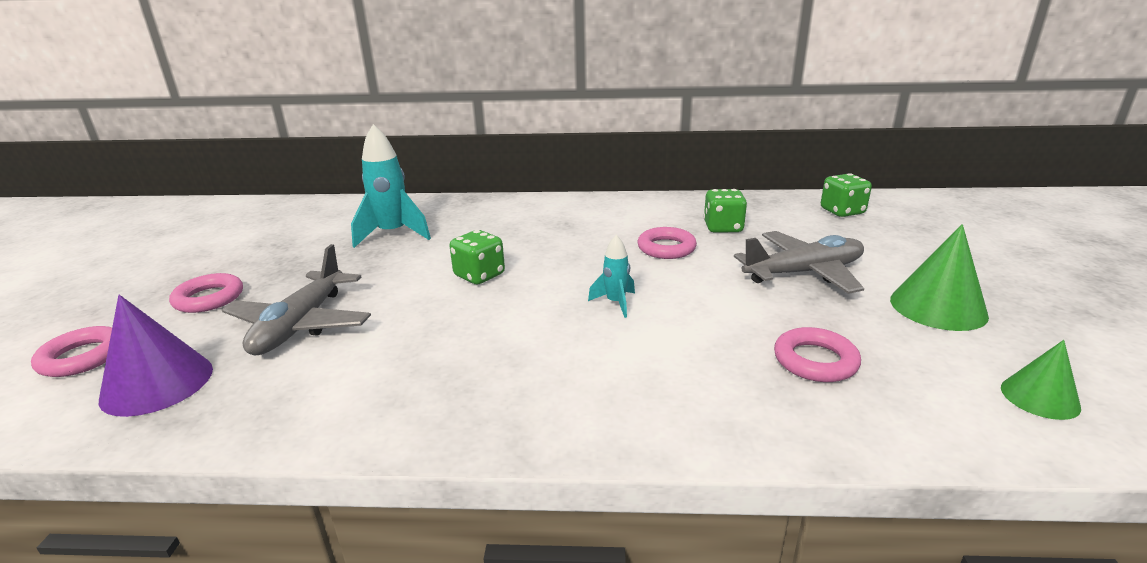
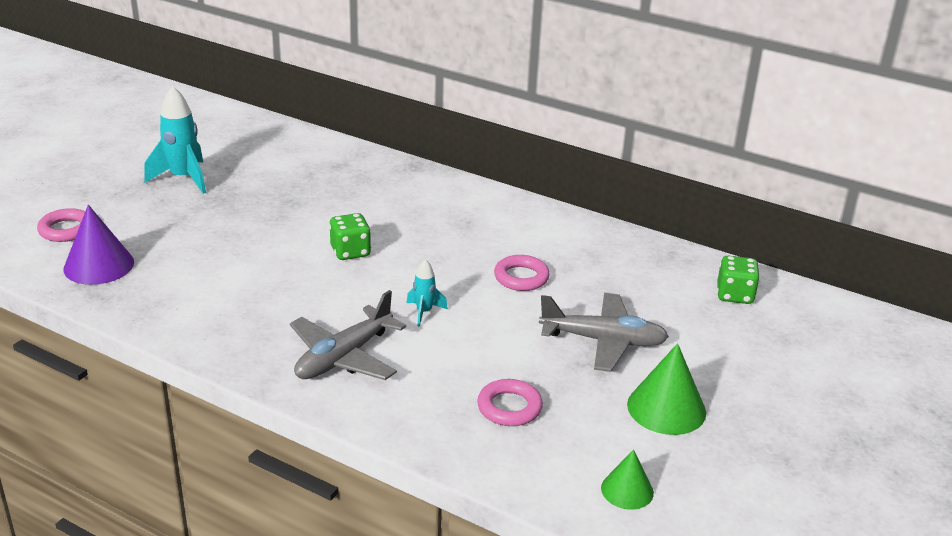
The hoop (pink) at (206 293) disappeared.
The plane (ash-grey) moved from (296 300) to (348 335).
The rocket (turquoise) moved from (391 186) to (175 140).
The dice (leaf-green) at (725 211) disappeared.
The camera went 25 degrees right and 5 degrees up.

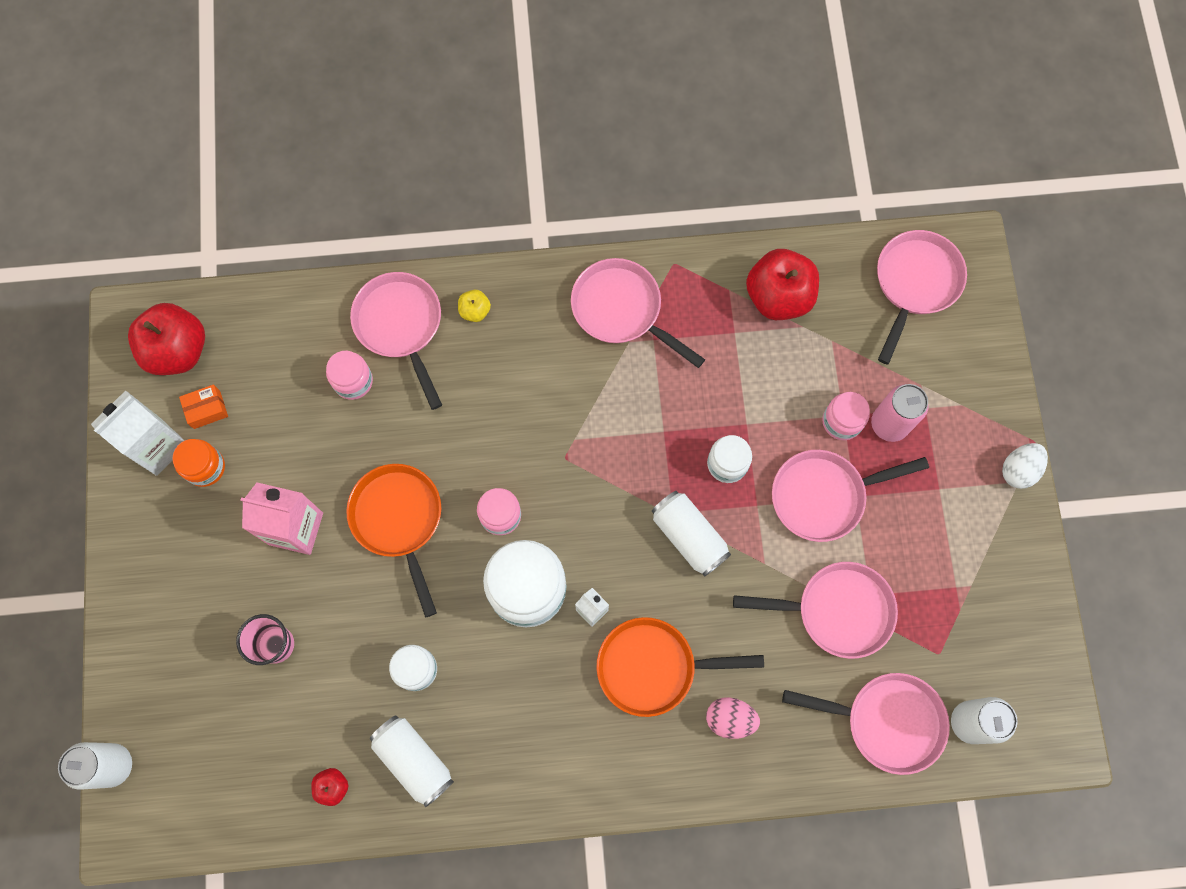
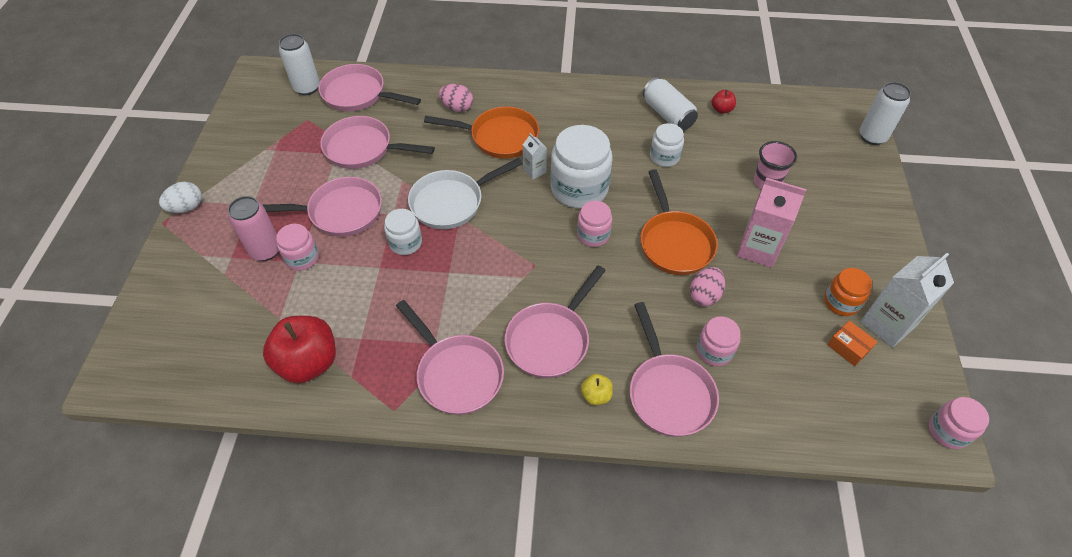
The apple (scarlet) at (166 339) disappeared.
The box (orange) at (203 406) turned 60 degrees clockwise.
The soda can (pure white) at (691 534) was replaced by the frying pan (pure white) at (465 193).
The frying pan (pink) moved from (922 297) to (555 321).
The egg (pink) at (707 286) appeared.
The preserve jar (pink) at (959 423) appeared.
The camera went 170 degrees left and 20 degrees down.

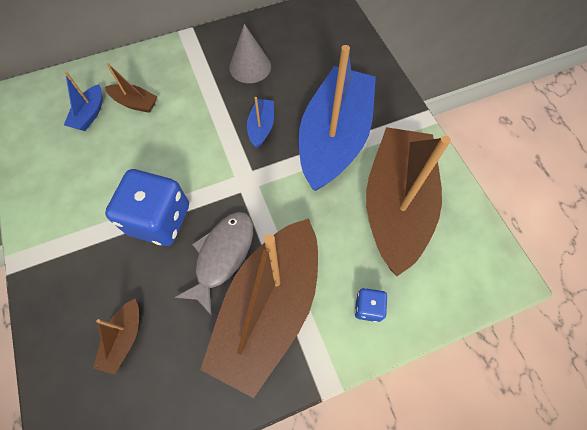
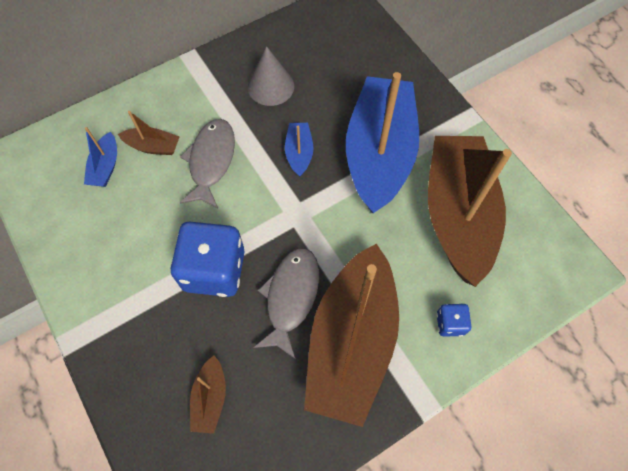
The fish (ash-grey) at (207 163) appeared.
The camera went 10 degrees left and 0 degrees up.

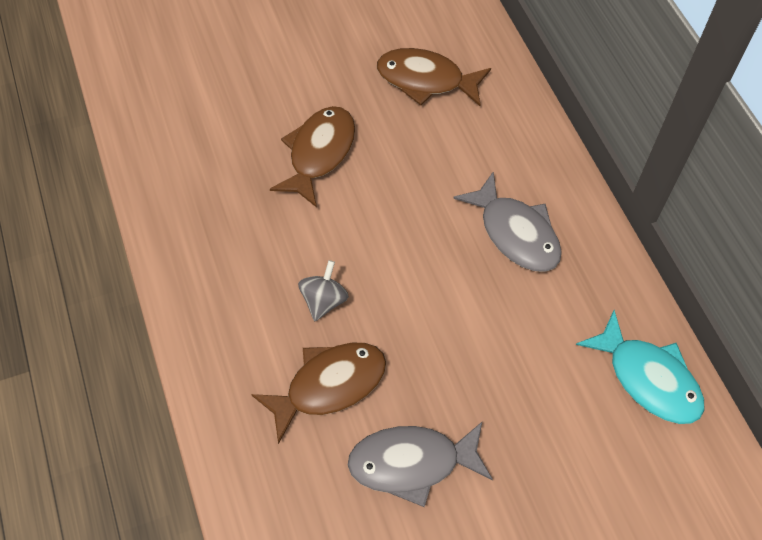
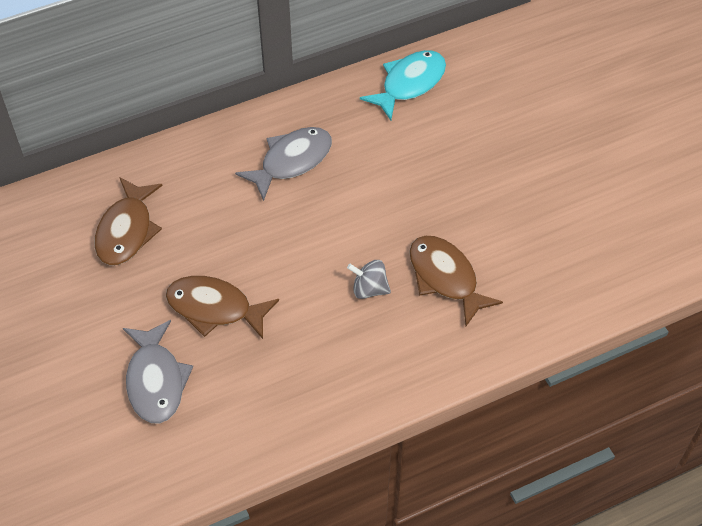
The fish (ash-grey) moved from (420 464) to (158 372).
The camera went 95 degrees left and 5 degrees down.

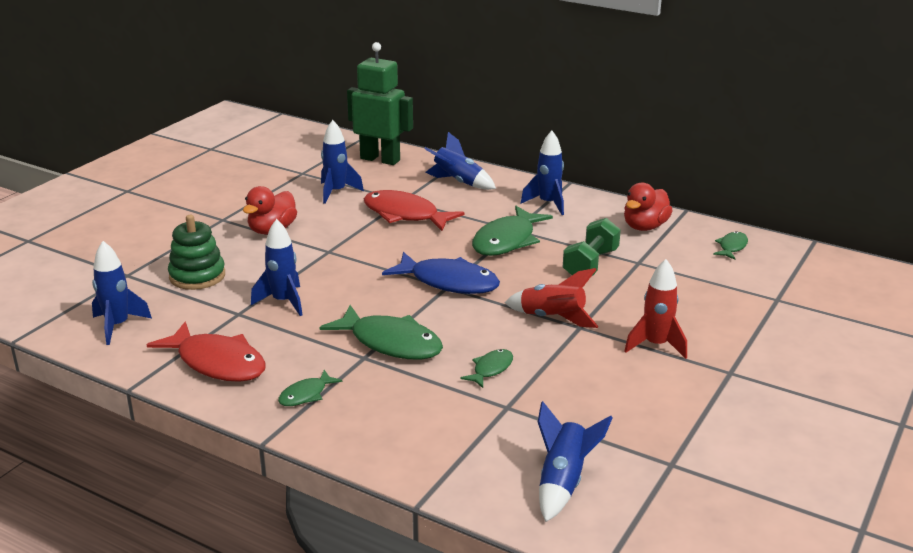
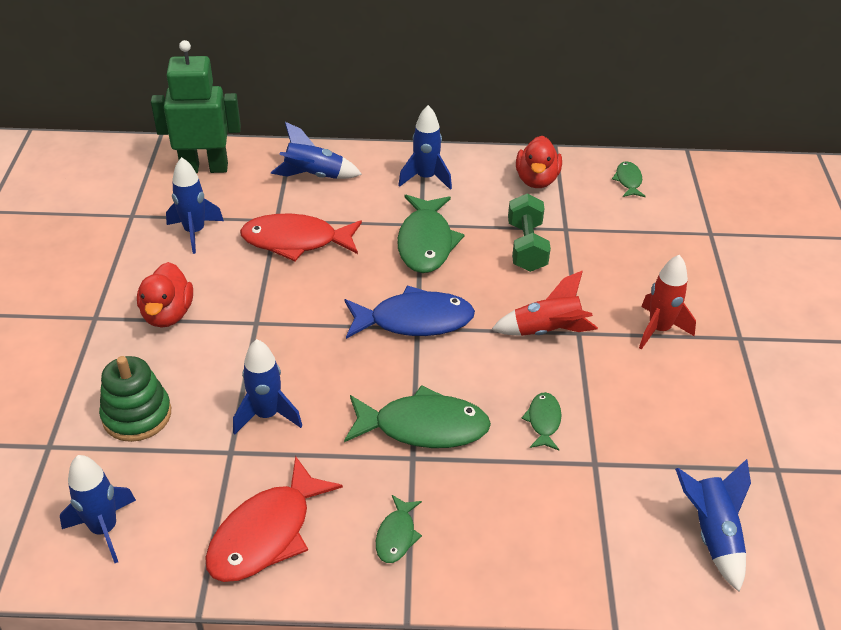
The fish (scarlet) at (206 352) turned 120 degrees clockwise.
The camera went 30 degrees left and 15 degrees up.

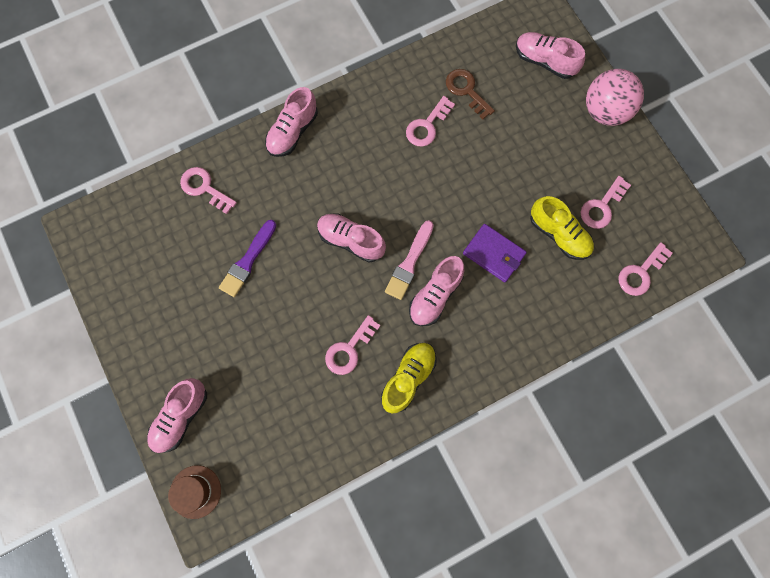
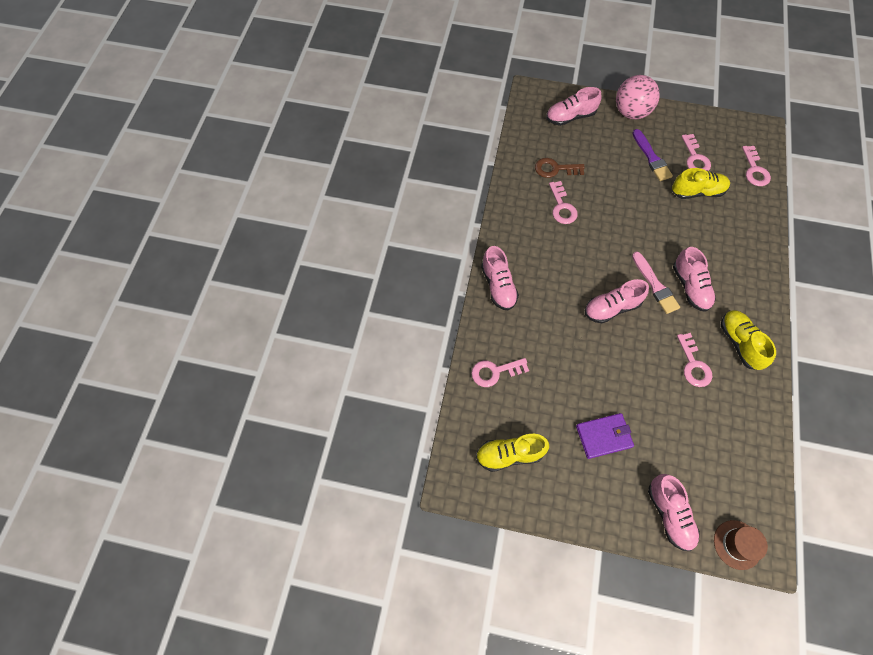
The brush (violet) moved from (248 258) to (652 155).
The card wallet (violet) moved from (495 253) to (605 436).
The sneaker (bright yellow) at (512 453) appeared.
The camera went 50 degrees left and 10 degrees down.

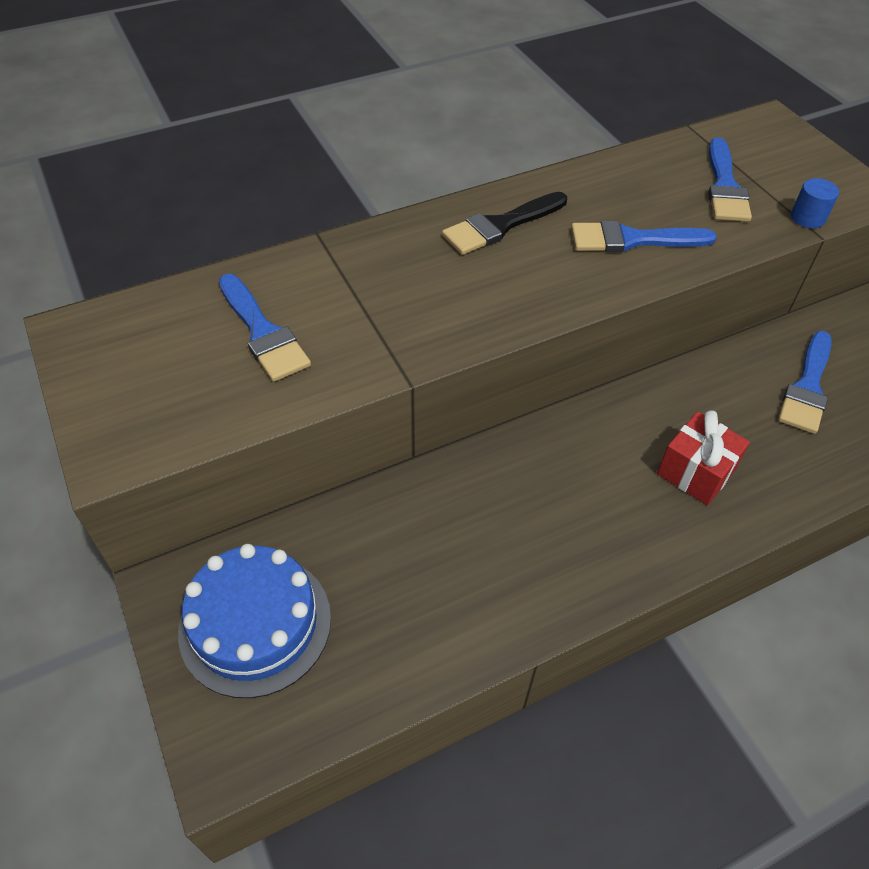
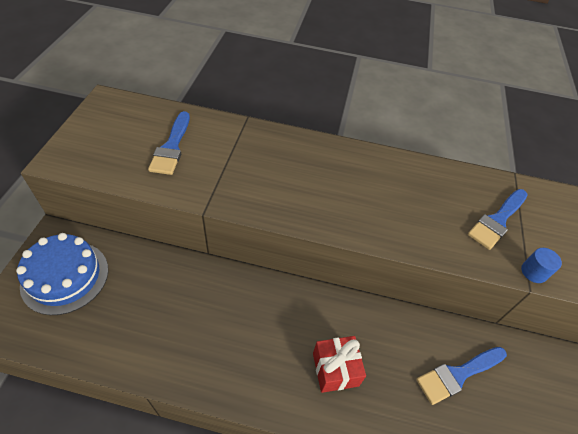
The brush (ebony) at (504 223) disappeared.
The brush (cobalt) at (644 236) disappeared.
The camera went 35 degrees right and 0 degrees up.

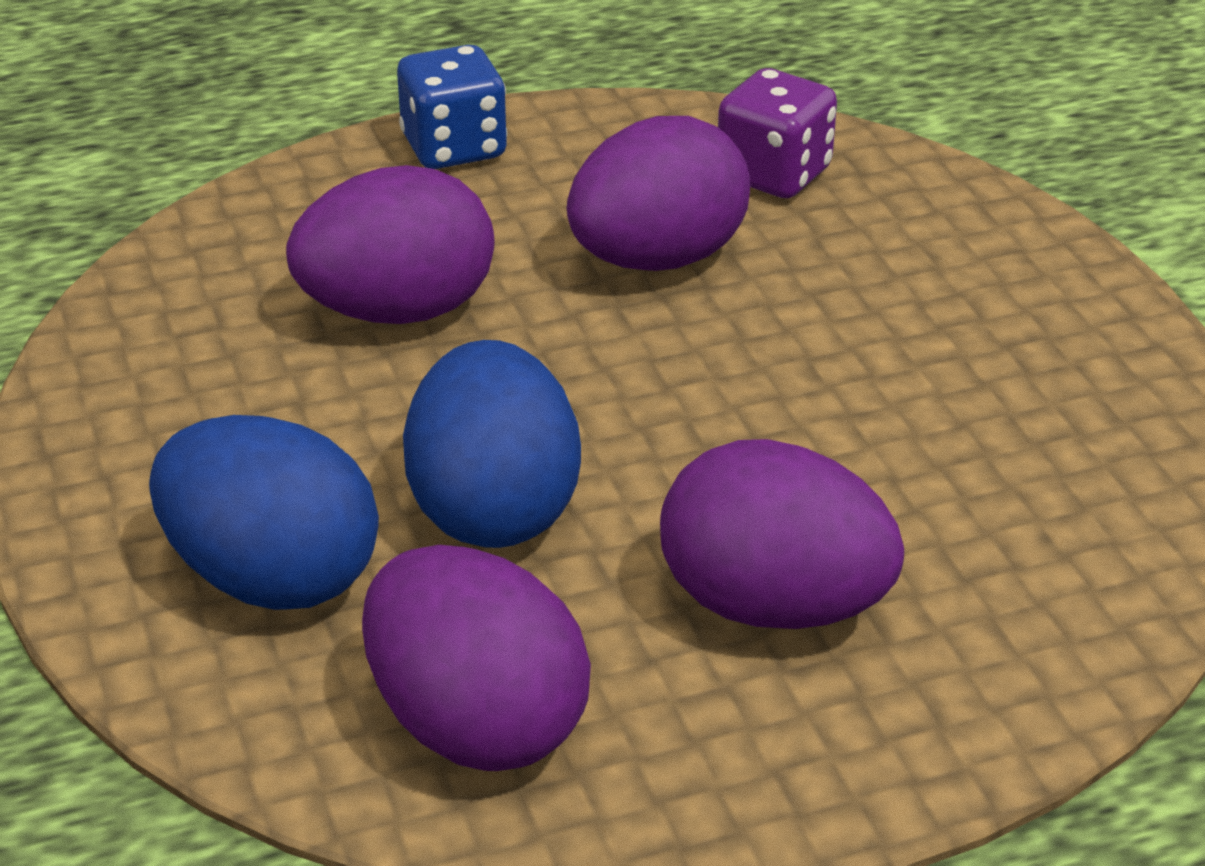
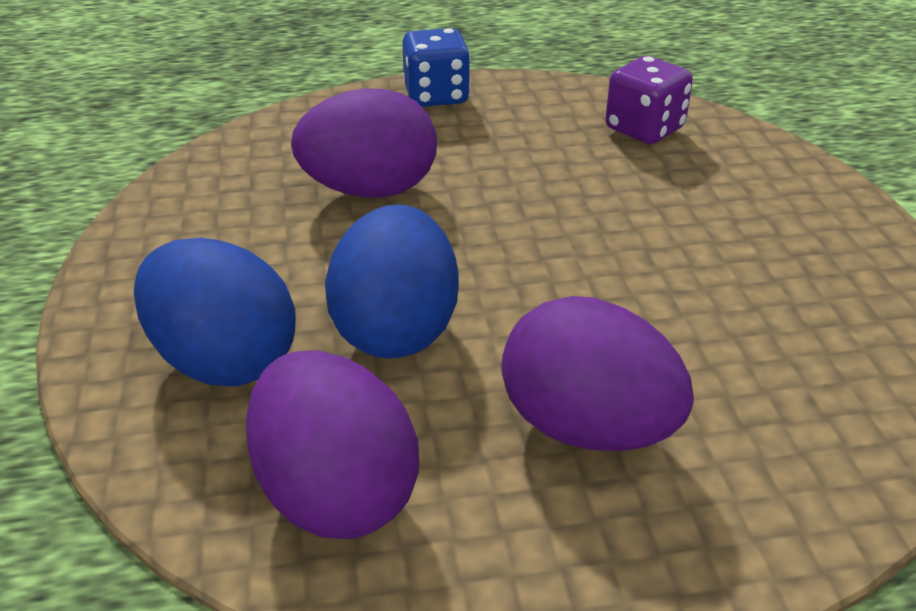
The egg (violet) at (658 193) disappeared.
The camera went 10 degrees right and 0 degrees up.

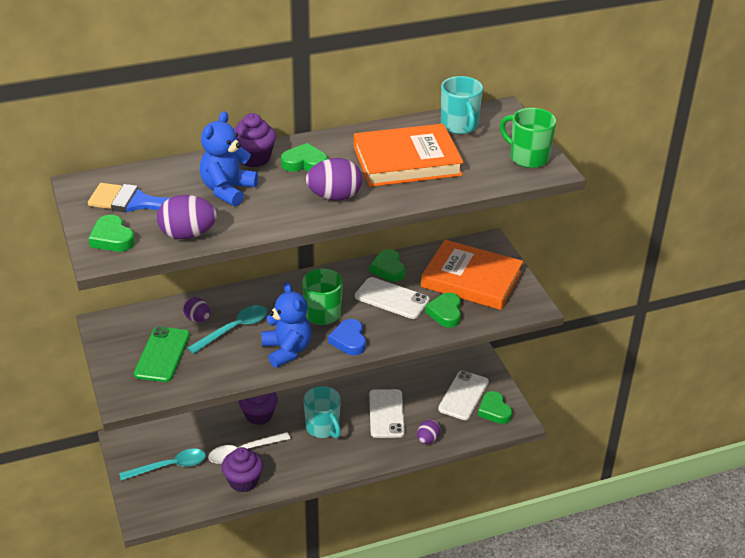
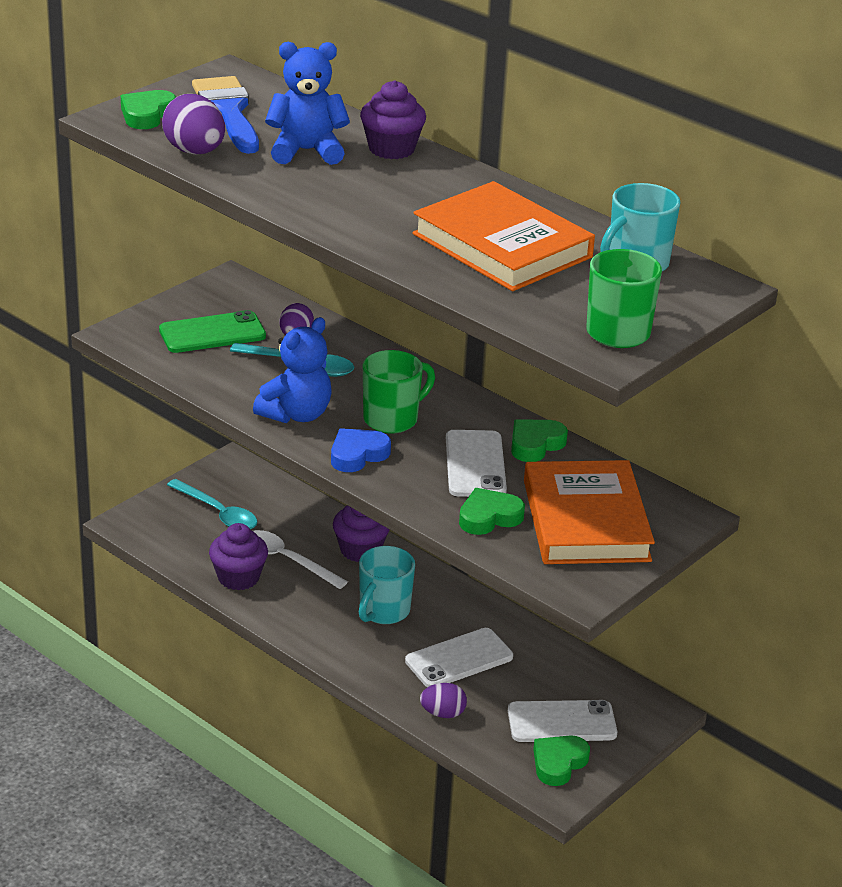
The heart shape (leaf-green) at (304 157) disappeared.
The egg (violet) at (334 179) disappeared.
The camera went 60 degrees right and 5 degrees down.

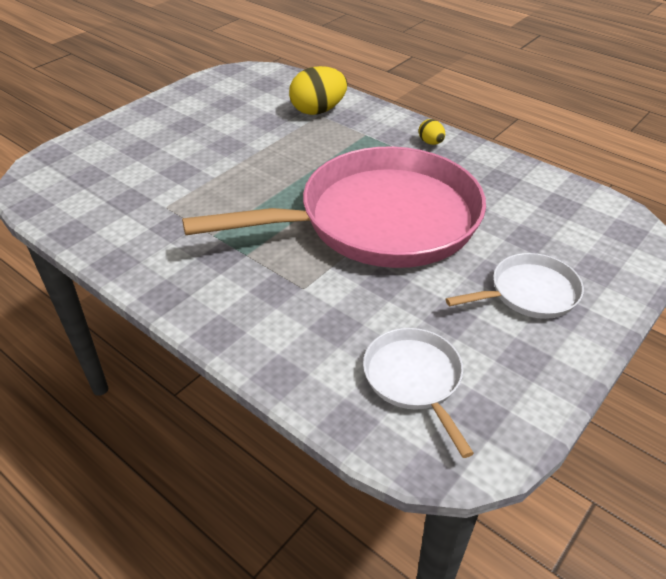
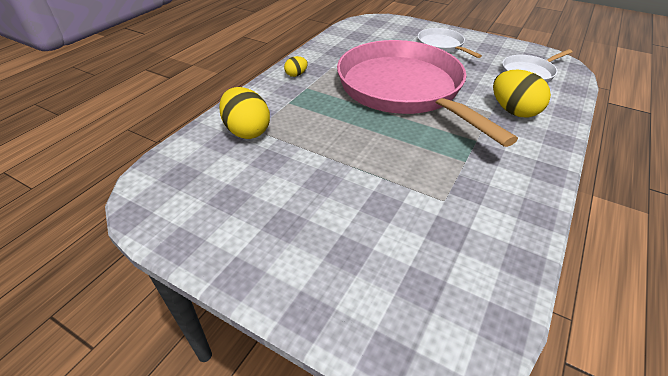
The egg (bright yellow) at (522 94) appeared.
The camera went 100 degrees left and 0 degrees up.

